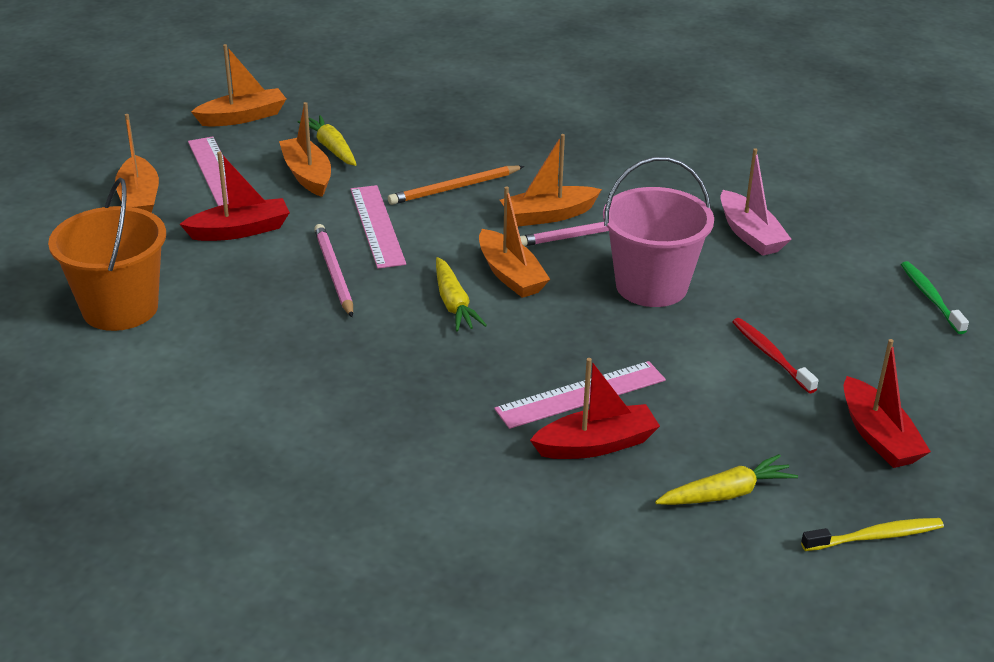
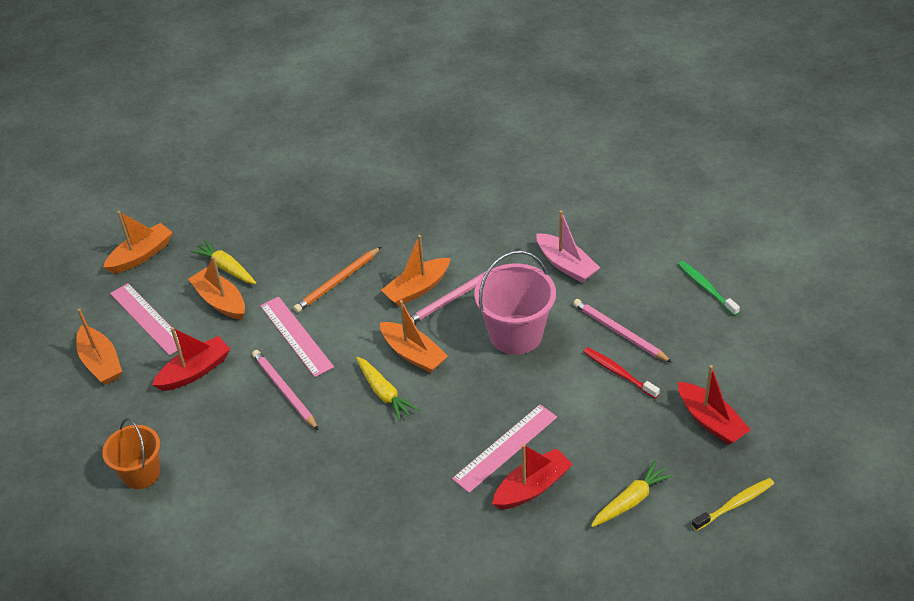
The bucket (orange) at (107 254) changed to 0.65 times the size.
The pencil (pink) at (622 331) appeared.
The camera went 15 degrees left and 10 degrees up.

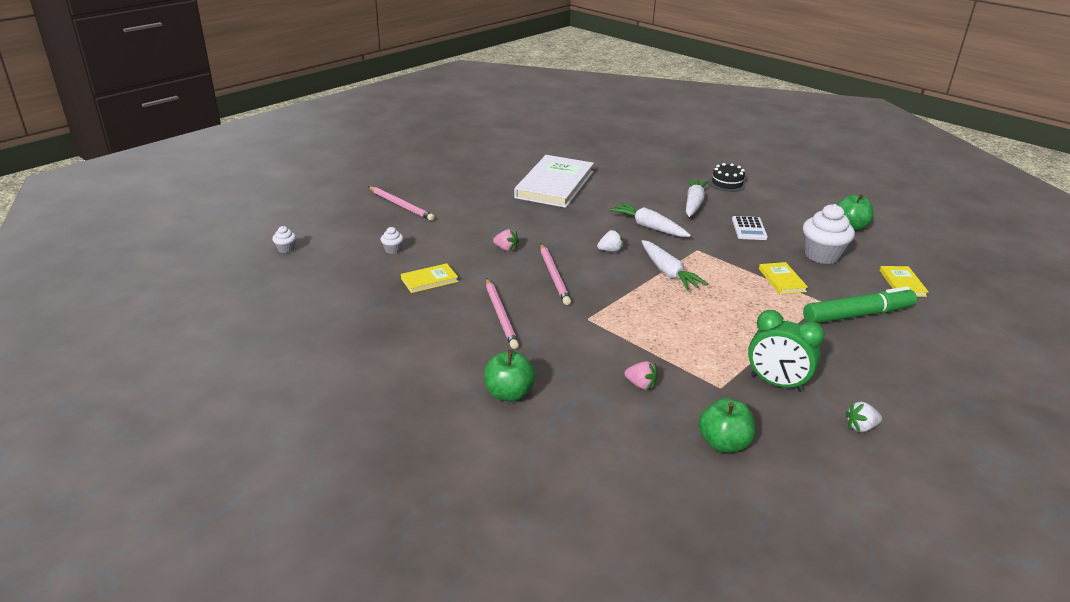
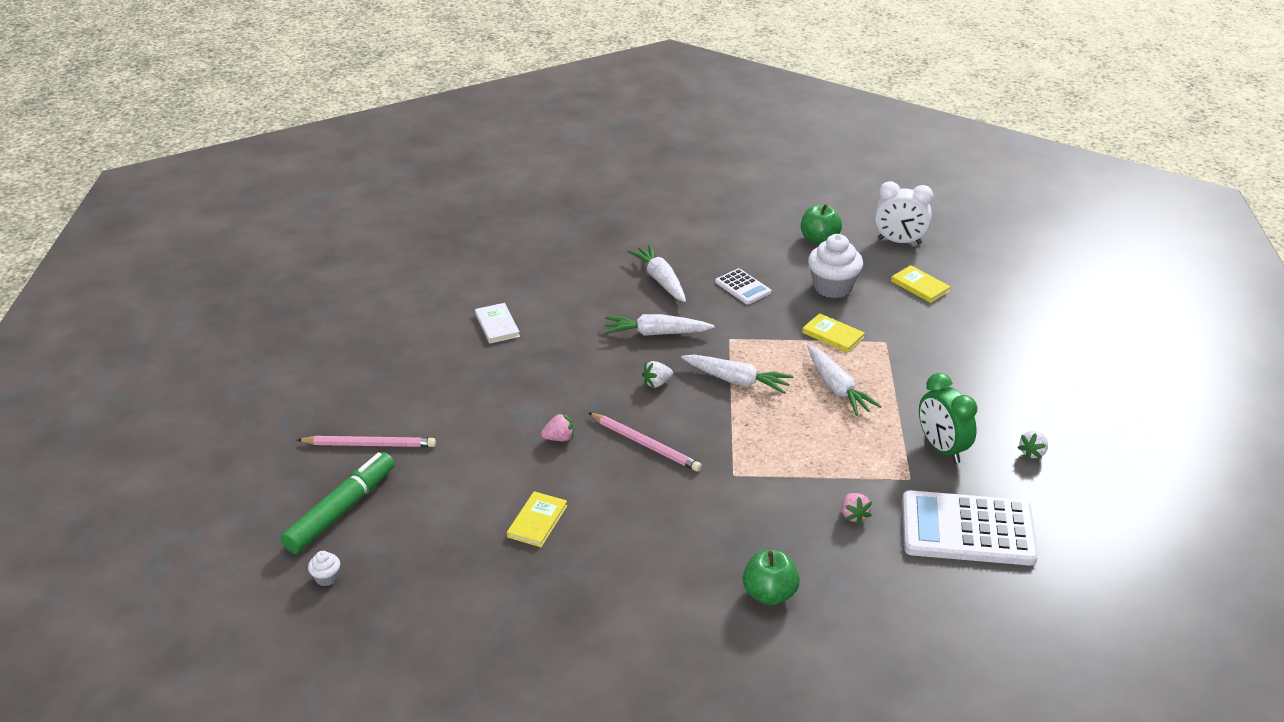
The muffin (pure white) at (392 240) disappeared.
The pencil (pink) at (502 314) disappeared.
The book (pure white) at (554 181) changed to 0.45 times the size.
The berry (pure white) at (610 241) turned 150 degrees counterclockwise.
The berry (pink) at (641 375) turned 90 degrees clockwise.
The apple (leaf-green) at (727 425) was replaced by the adding machine (pure white) at (970 528).
The gateau (ebony) at (727 177) disappeared.
The clock (leaf-green) at (786 351) turned 75 degrees clockwise.
The marker (leaf-green) moved from (860 304) to (337 503).
The root vegetable (pure white) at (844 380) appeared.
The clock (pure white) at (904 212) appeared.
The camera went 40 degrees left and 5 degrees up.

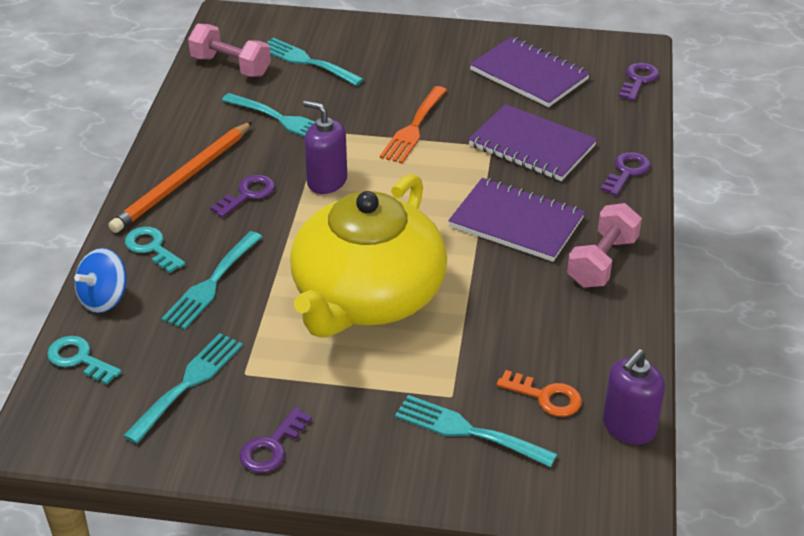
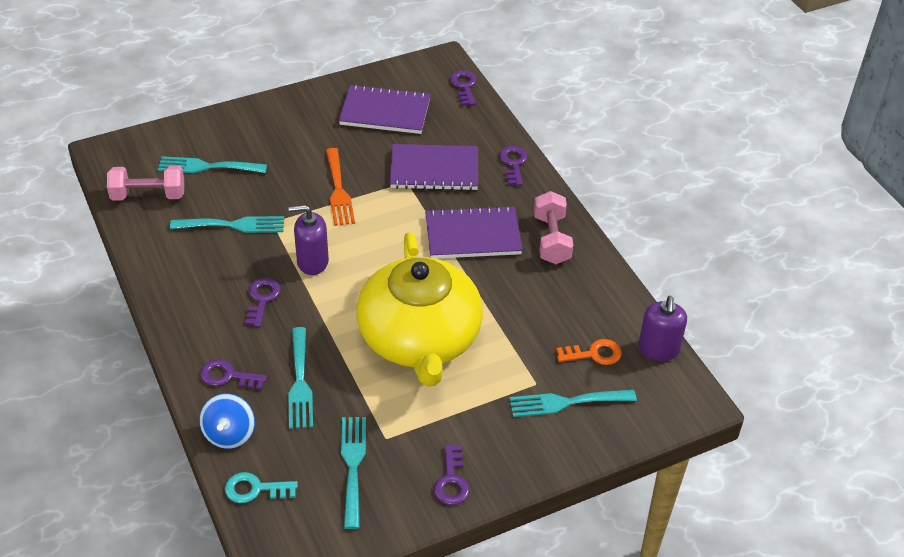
The pencil (orange) at (180 177) disappeared.
The latchkey (turquoise) at (155 250) became the latchkey (violet) at (233 374).
The camera went 35 degrees left and 5 degrees up.

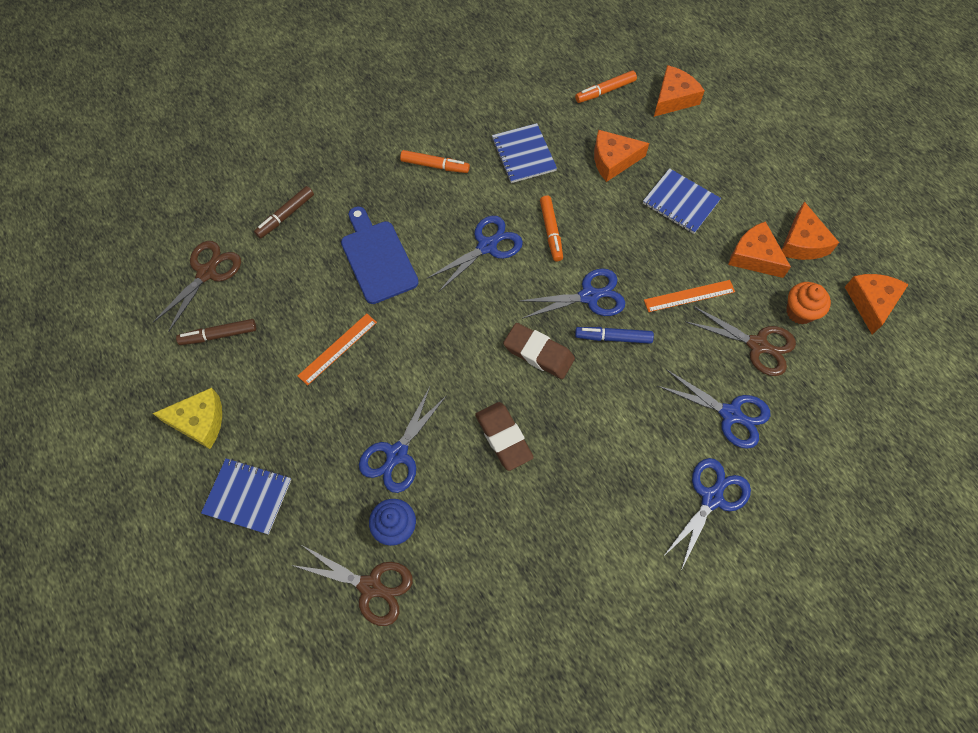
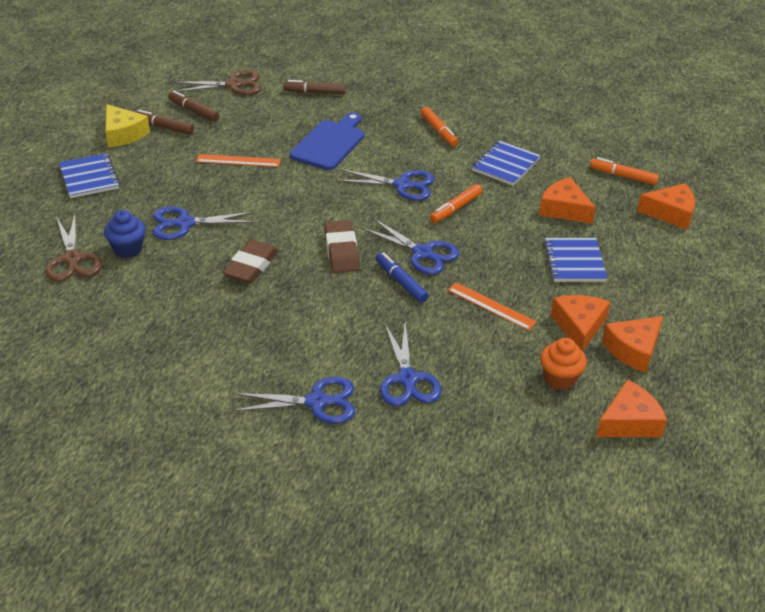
The scissors (russet) at (741 341) disappeared.
The marker (russet) at (164 122) appeared.
The camera went 50 degrees right and 25 degrees down.

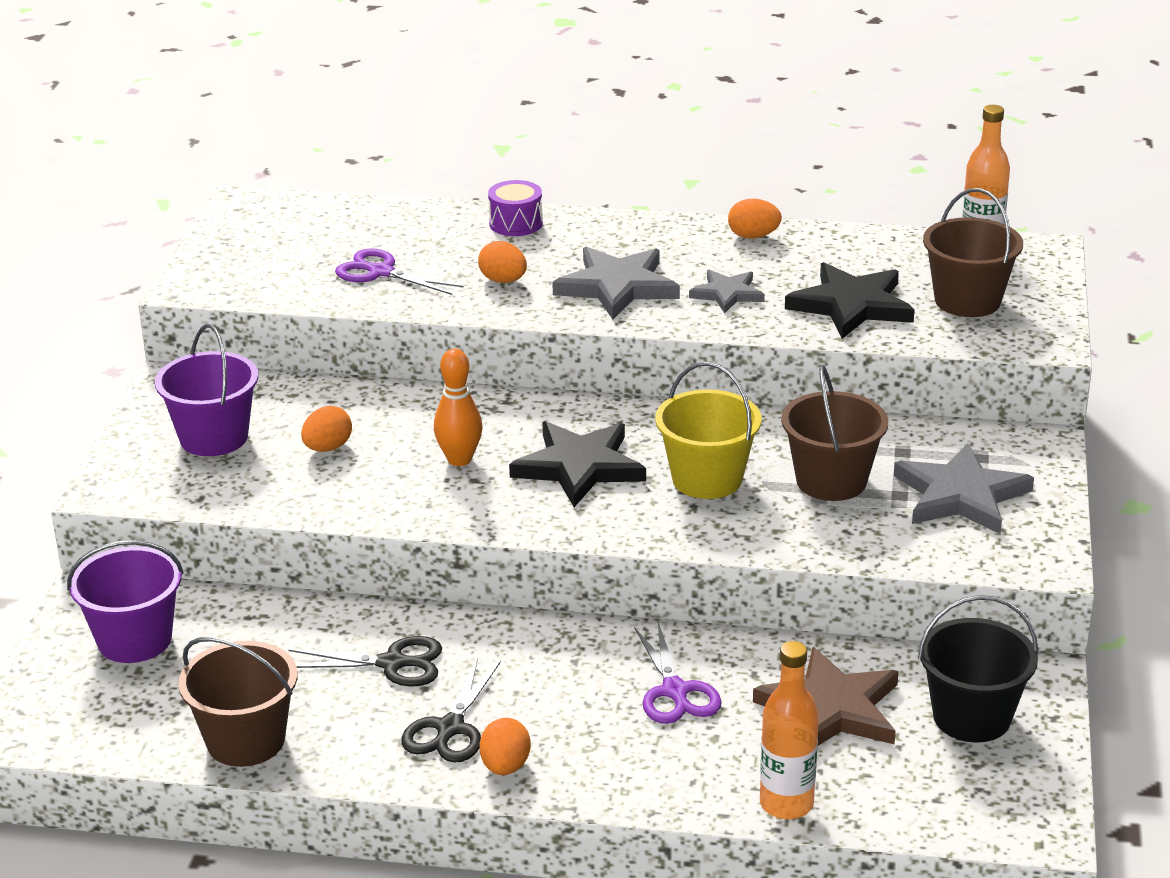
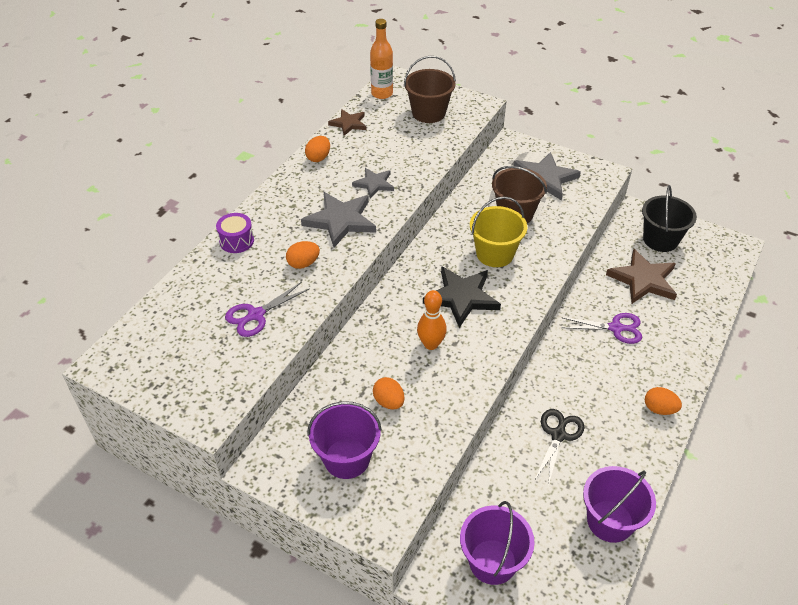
The bucket (russet) at (238 702) became the bucket (violet) at (619 504).
The scissors (ebony) at (451 710) disappeared.
The bottle (orange) at (789 730) disappeared.
The star shape (ebony) at (850 300) disappeared.
The star shape (russet) at (347 122) appeared.
The camera went 70 degrees left and 15 degrees up.

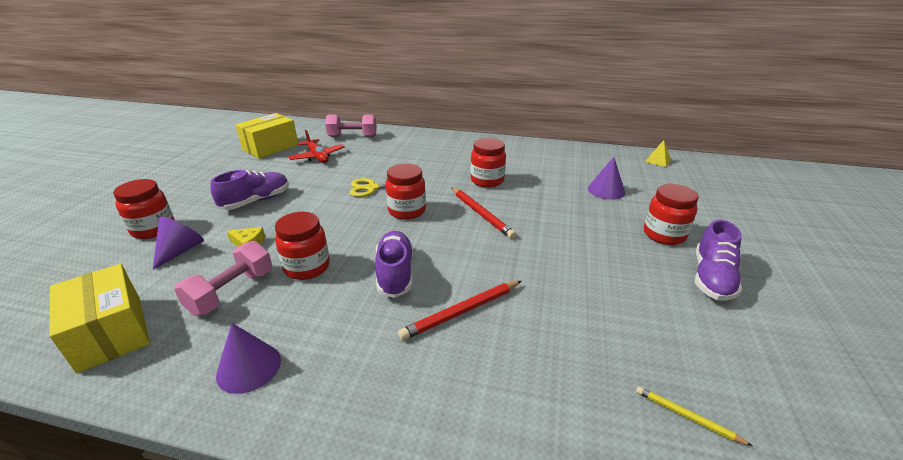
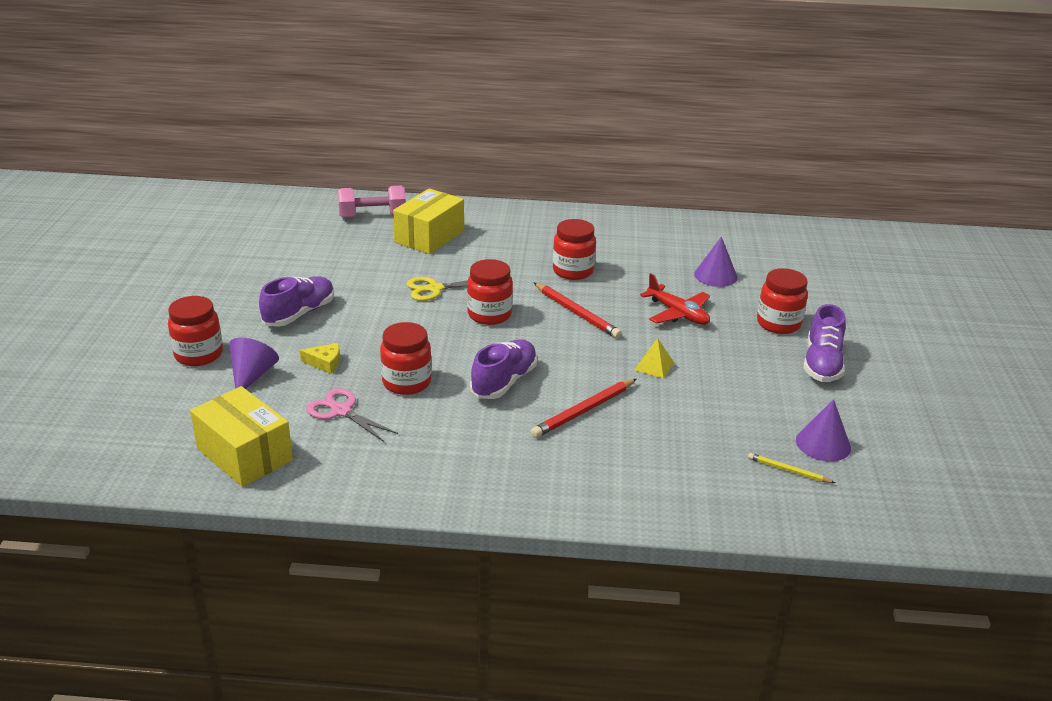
The dumbbell (pink) at (223 278) was replaced by the scissors (pink) at (352 415).
The cone shape (violet) moved from (248 358) to (823 430).
The box (bright yellow) moved from (266 136) to (428 221).
The plane (scarlet) moved from (316 146) to (675 299).
The sneaker (violet) at (394 264) turned 45 degrees clockwise.
The solid pyramid (bright yellow) moved from (658 153) to (654 358).
The camera went 10 degrees left and 0 degrees up.

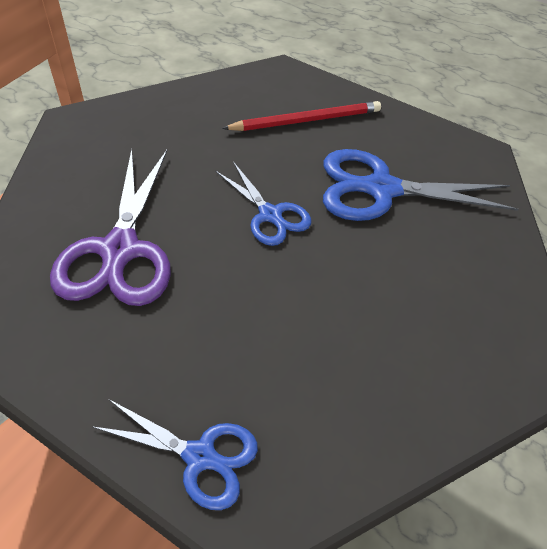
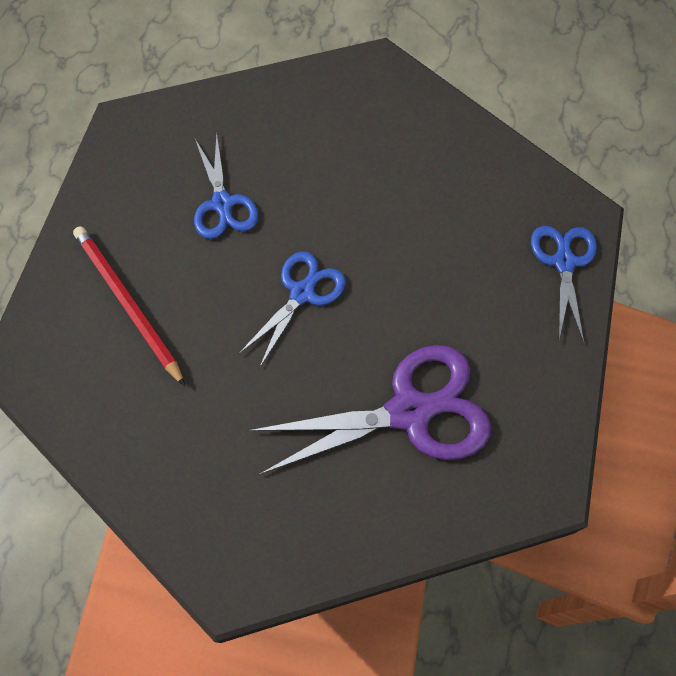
The scissors (cobalt) at (420 185) changed to 0.59 times the size.
The camera went 105 degrees left and 15 degrees up.

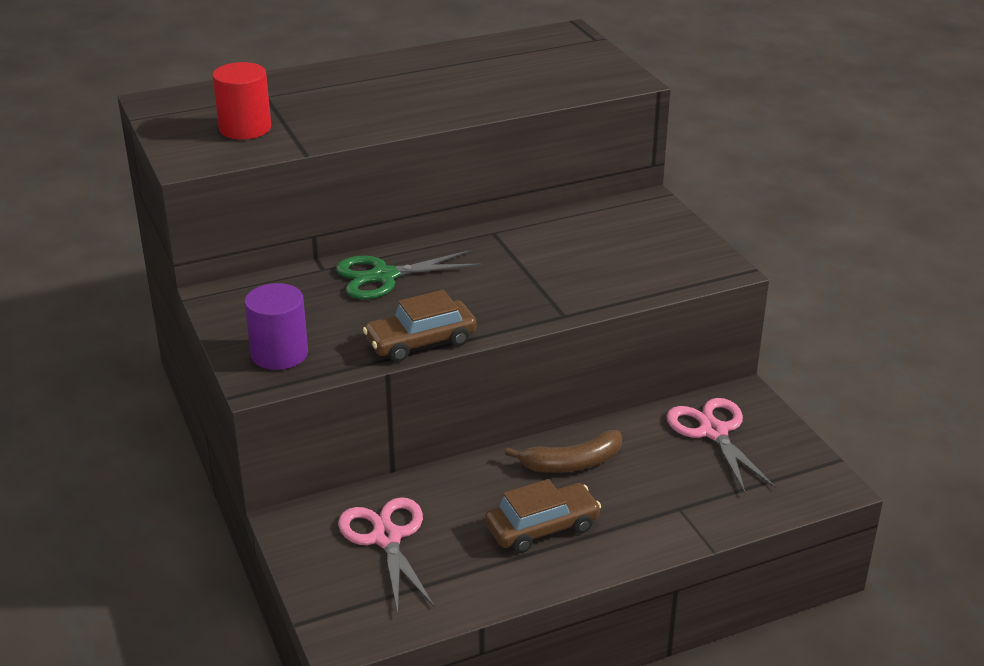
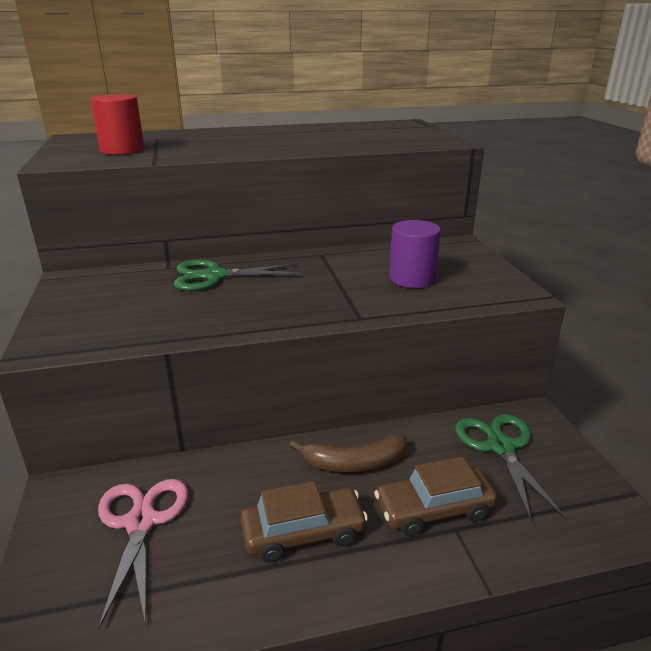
The cylinder shape (violet) moved from (276 326) to (415 254).
The car (russet) moved from (420 326) to (435 496).
The scissors (pink) at (721 446) became the scissors (leaf-green) at (511 468).
The camera went 10 degrees right and 5 degrees down.

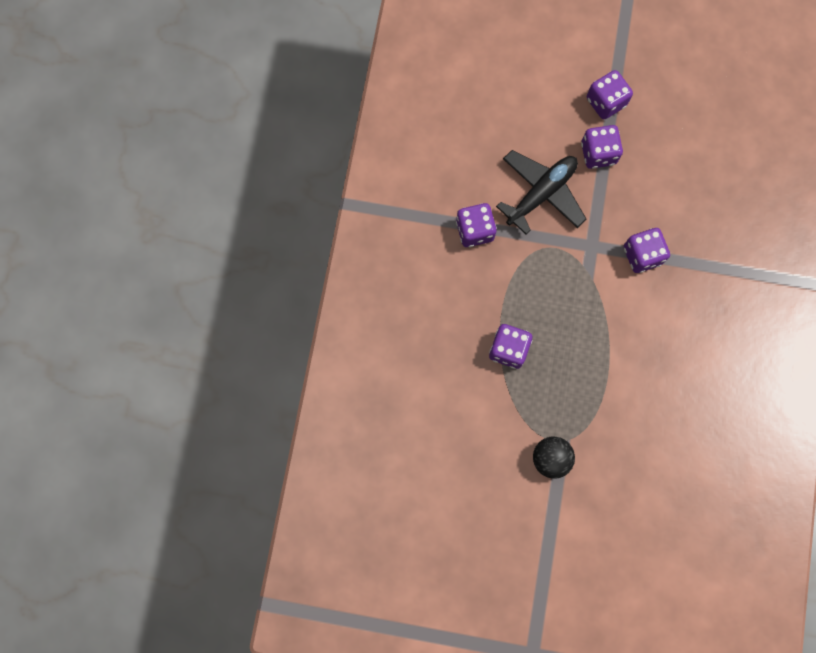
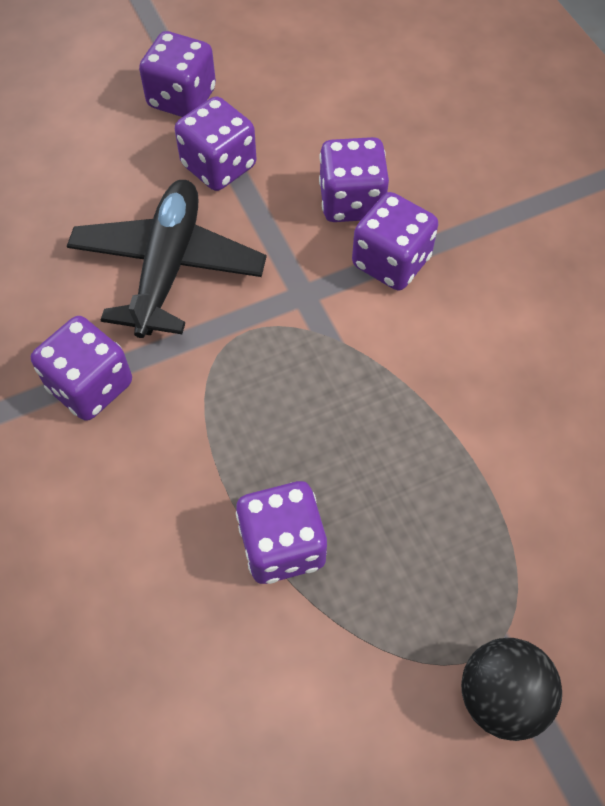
The dice (violet) at (354 179) appeared.
The camera went 35 degrees left and 15 degrees down.

